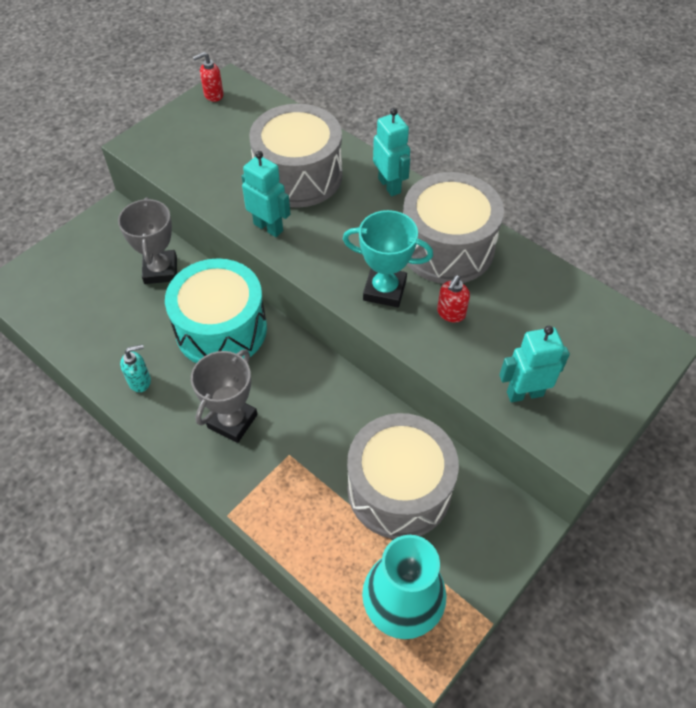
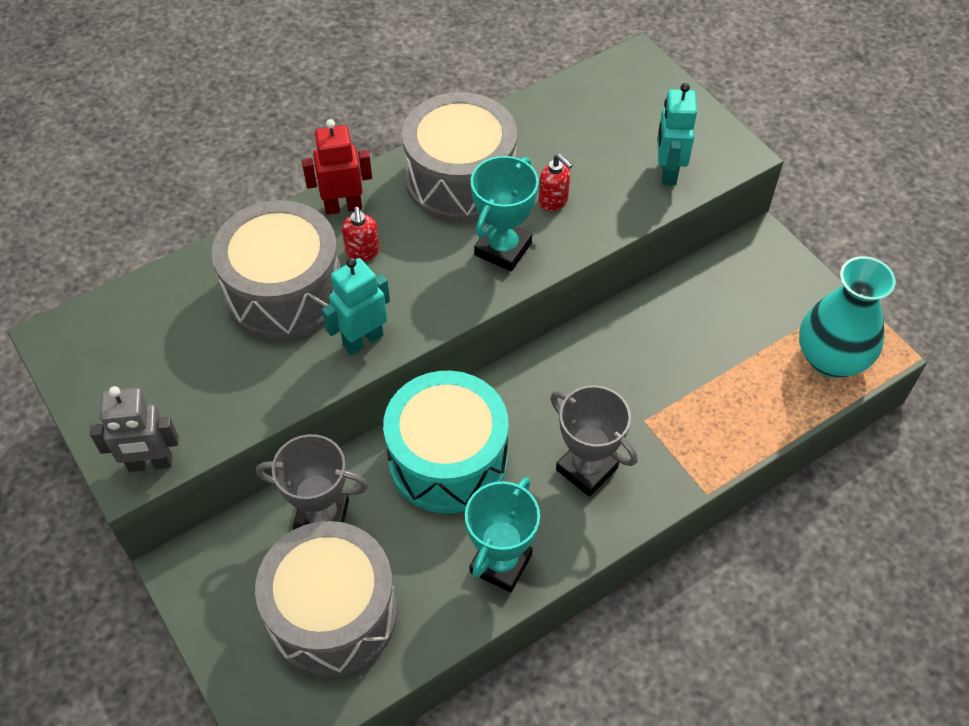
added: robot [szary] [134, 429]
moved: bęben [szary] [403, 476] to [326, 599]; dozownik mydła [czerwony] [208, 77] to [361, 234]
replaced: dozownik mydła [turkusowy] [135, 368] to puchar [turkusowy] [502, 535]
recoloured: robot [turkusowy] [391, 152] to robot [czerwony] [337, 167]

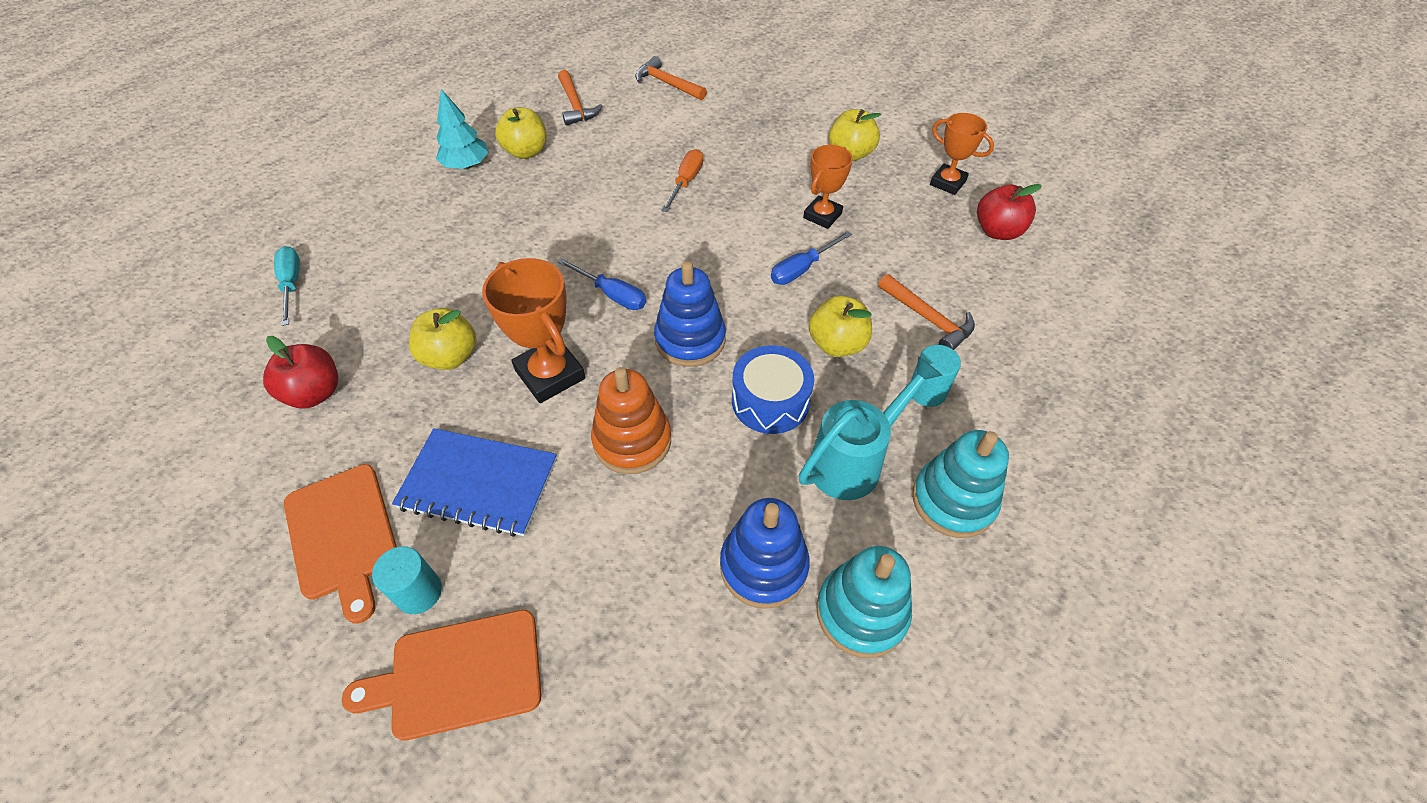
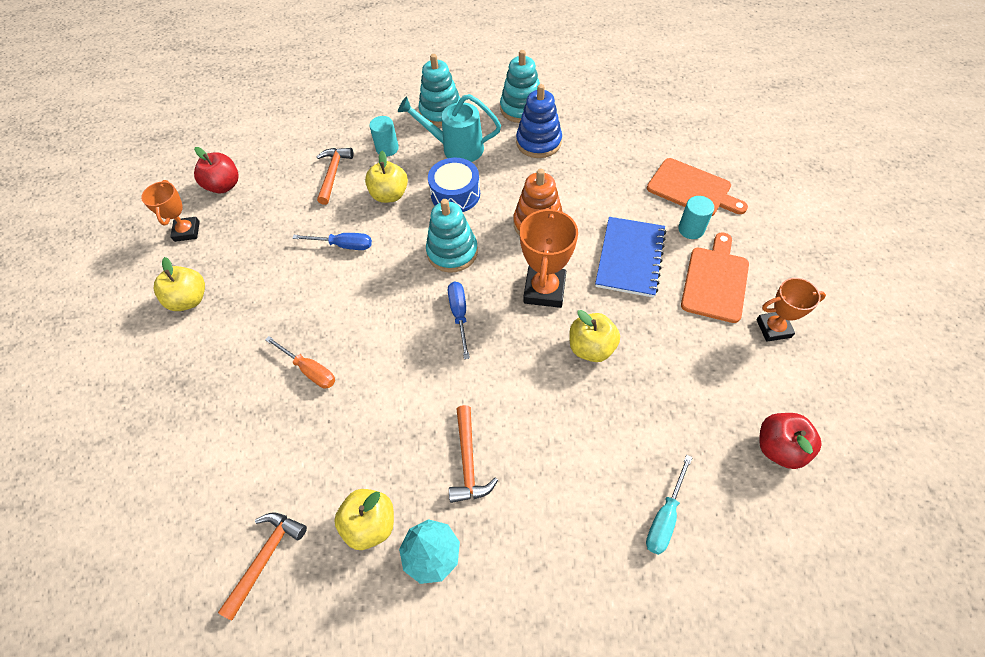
moved: młotek [pomarańczowy] [671, 78] to [473, 454]; puchar [pomarańczowy] [828, 187] to [791, 310]; jabłko [czerwony] [300, 372] to [790, 441]
recoloured: zabawka nakładanka [niebieski] [690, 314] to zabawka nakładanka [turkusowy] [452, 236]
turned: śrubokręt [pomarańczowy] [682, 180] = [300, 362] 120 degrees counterclockwise; zeszyt [niebieski] [474, 482] = [630, 257] 45 degrees clockwise

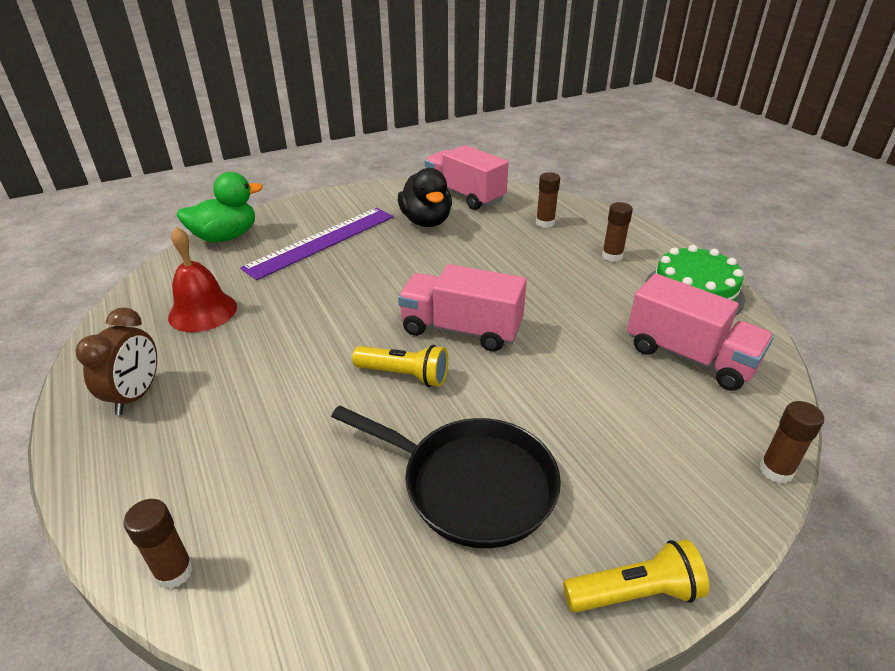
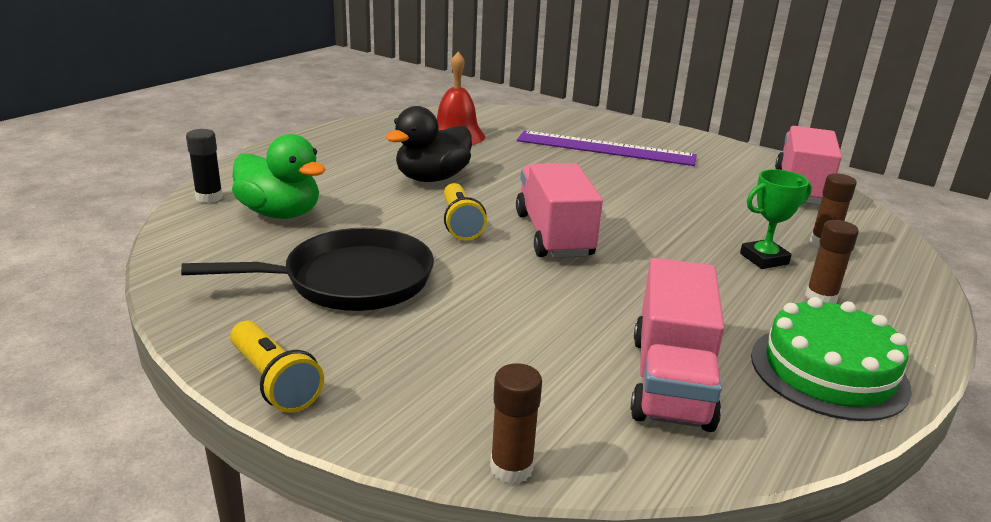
removed: budzik [brązowy] [116, 361]
added: puchar [zielony] [776, 219]
moved: kaczka [zielony] [220, 207] to [278, 176]; kaczka [czarny] [425, 197] to [429, 144]
recoloured: klej w sztyfcie [brązowy] [158, 544] to klej w sztyfcie [czarny] [204, 166]
turned: patelnia [czarny] [446, 476] = [307, 269] 105 degrees counterclockwise

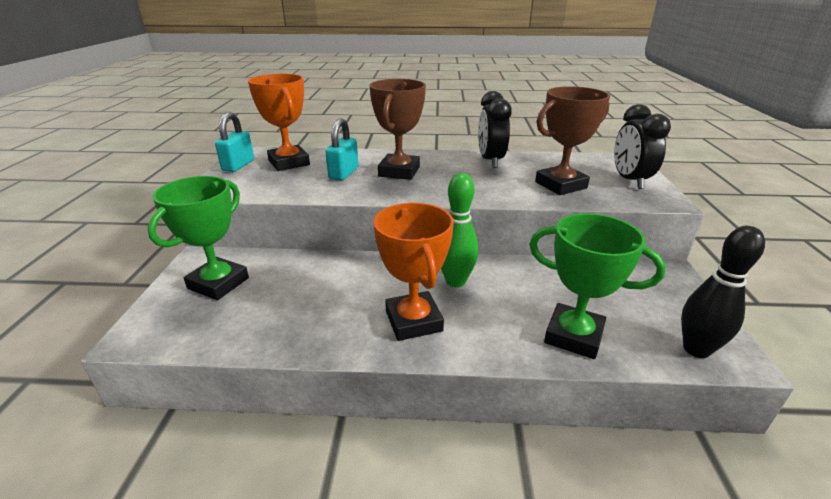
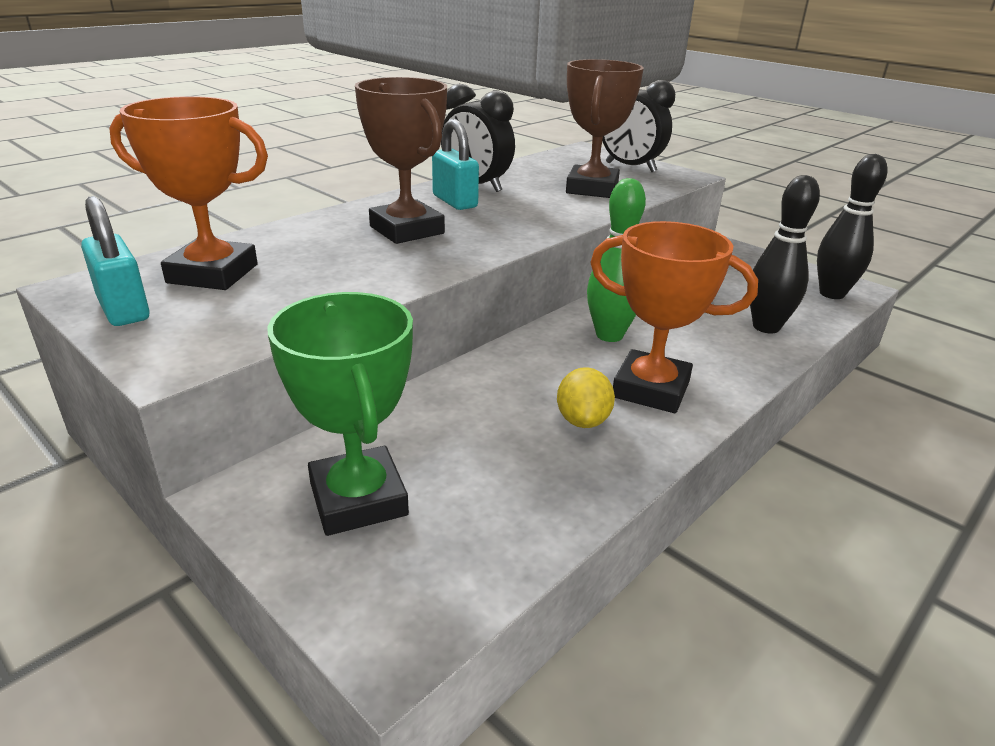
added: cytryna [żółty] [586, 397]
moved: kłódka [turkusowy] [341, 149] to [455, 164]
replaced: puchar [zielony] [597, 286] to kręgiel [czarny] [785, 254]

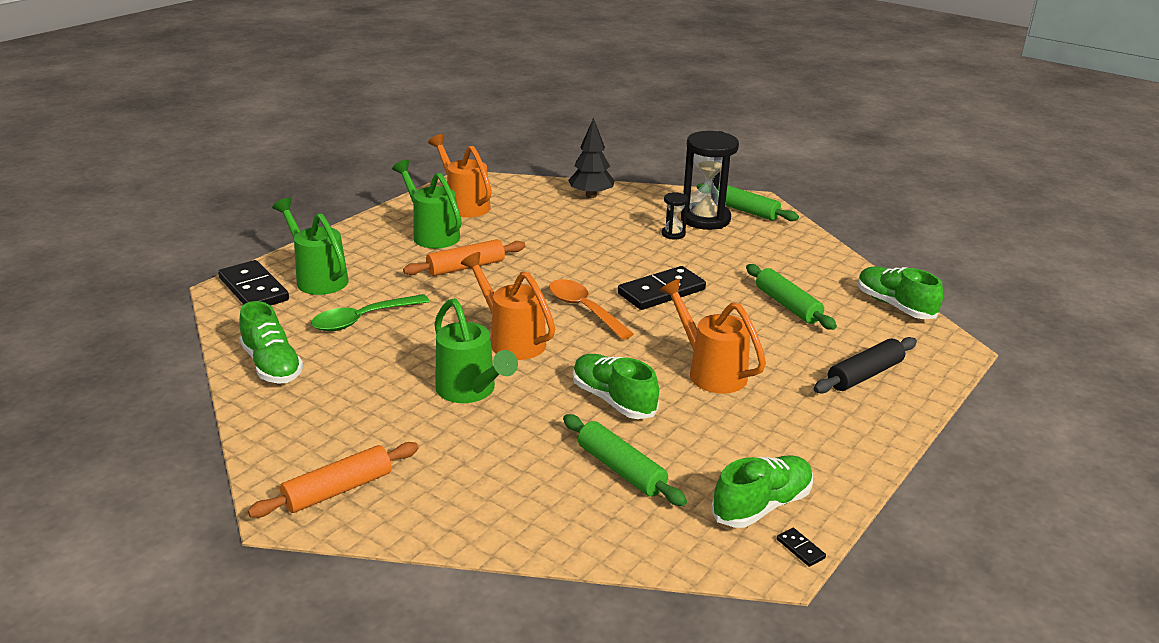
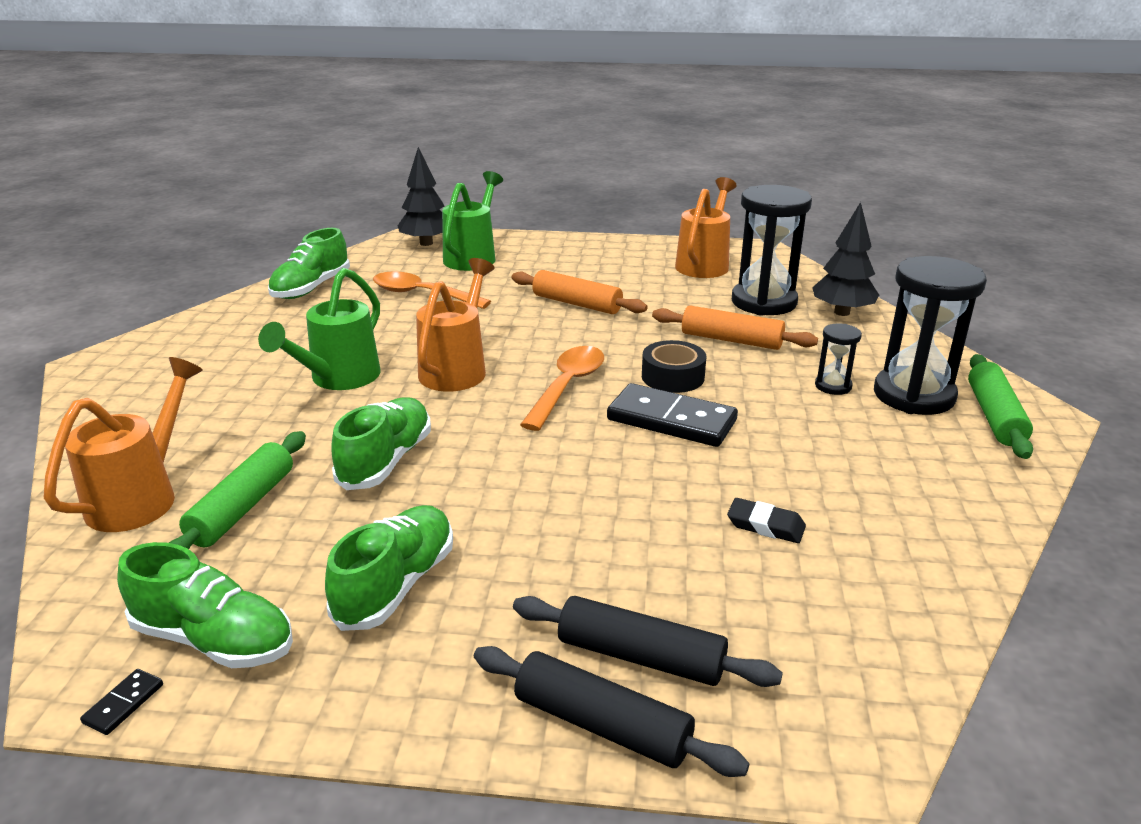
removed: konewka [zielony] [427, 204]
added: wałek do ciasta [czarny] [611, 711]; taśma klejąca [czarny] [674, 366]; klepsydra [czarny] [772, 250]
moved: konewka [pomarańczowy] [712, 336] to [123, 444]; but [zielony] [900, 292] to [389, 568]; wałek do ciasta [pomarańczowy] [333, 480] to [735, 328]
replaced: kostka domina [czarny] [253, 283] to drzewko [czarny] [421, 196]; wałek do ciasta [zielony] [791, 297] to gumka do mazania [czarny] [766, 520]
recoloured: łyżka [zielony] [370, 312] to łyżka [pomarańczowy] [432, 290]

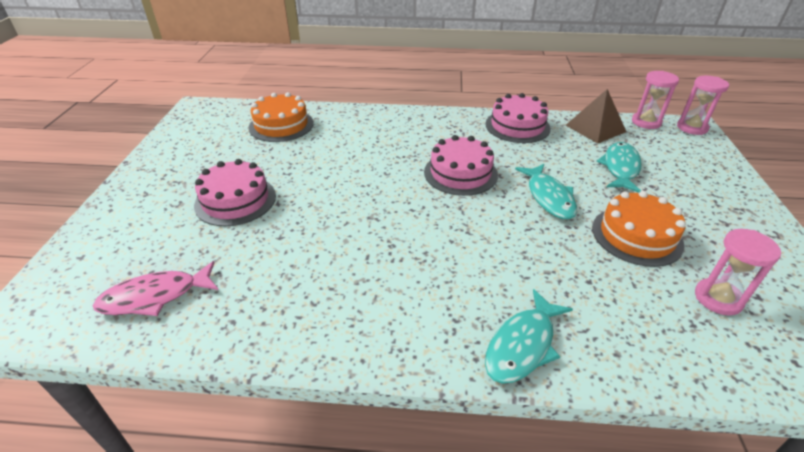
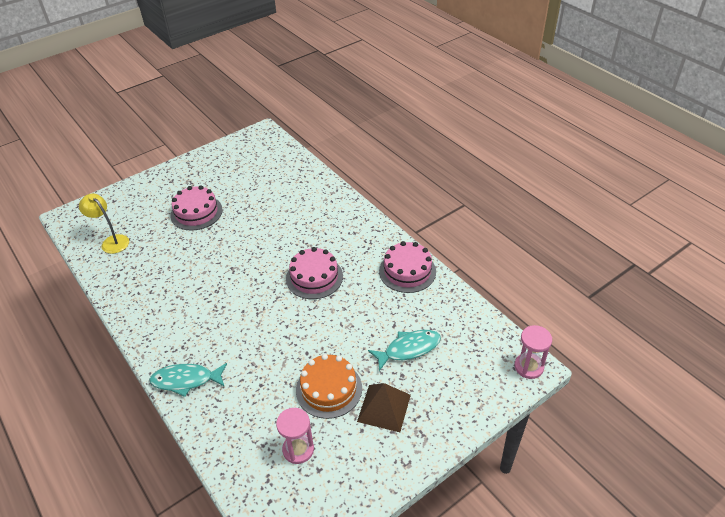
removed: tort [pomarańczowy] [281, 117]; ryba [turkusowy] [546, 192]; klepsydra [różowy] [655, 100]
moved: piramida [brązowy] [596, 116] to [384, 407]
replaced: ryba [różowy] [155, 288] to lampka [żółty] [104, 223]

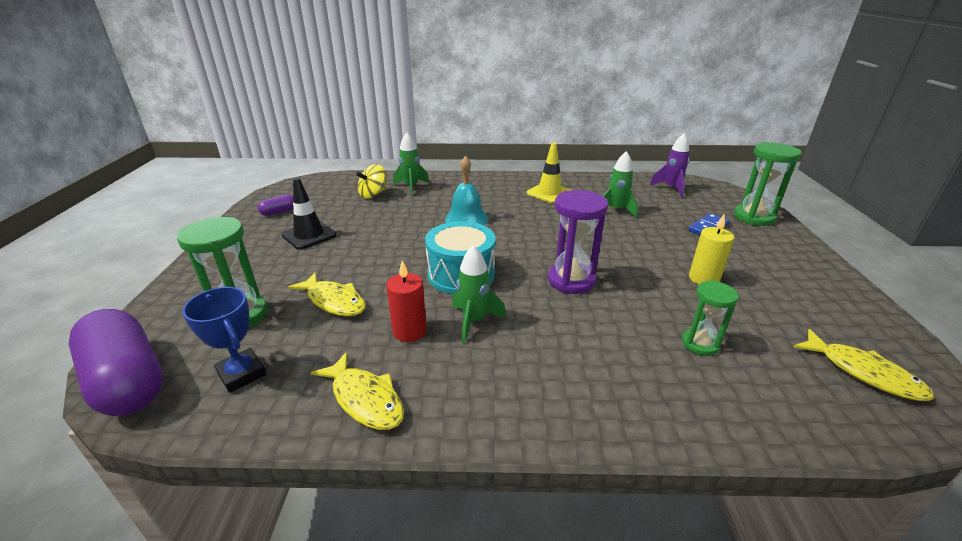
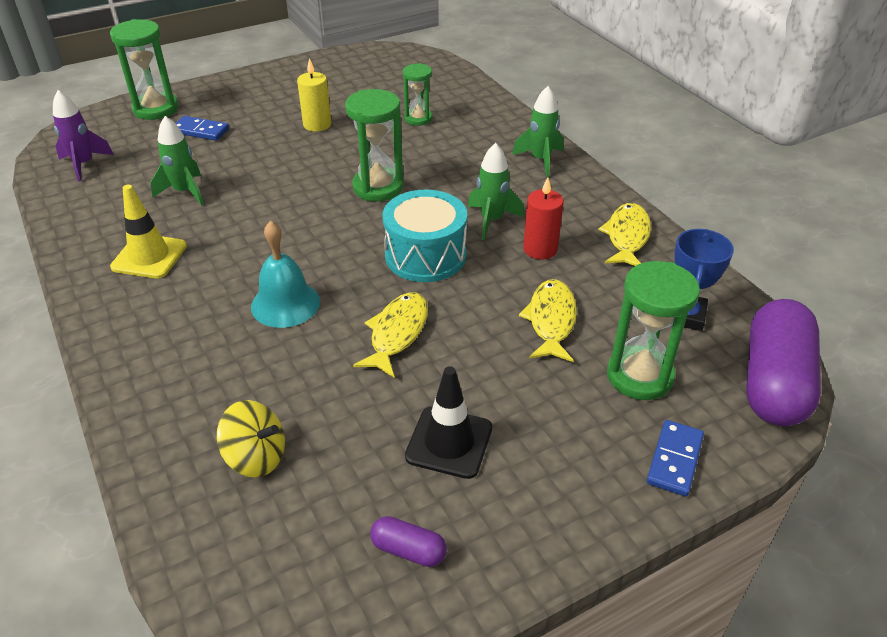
added: kostka domina [niebieski] [675, 458]
moved: ryba [żółty] [863, 365] to [390, 334]; rakieta [zielony] [411, 164] to [538, 131]
recoloured: klepsydra [fioletowy] [578, 242] to klepsydra [zielony] [374, 145]

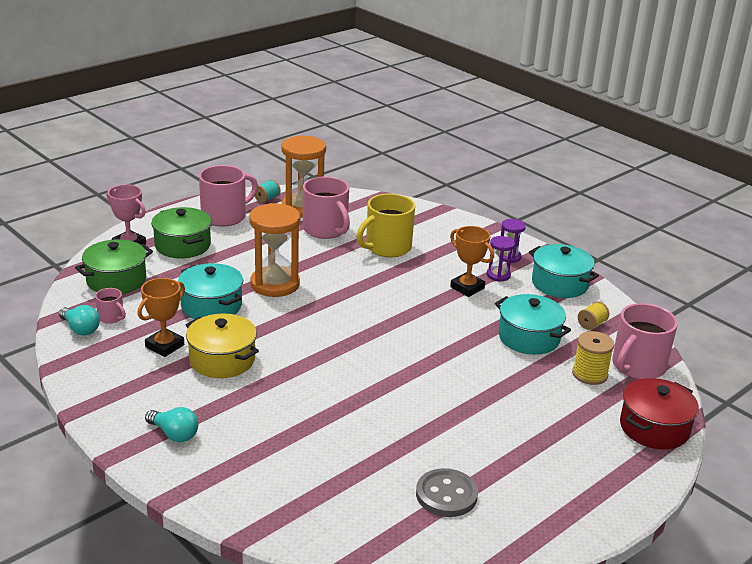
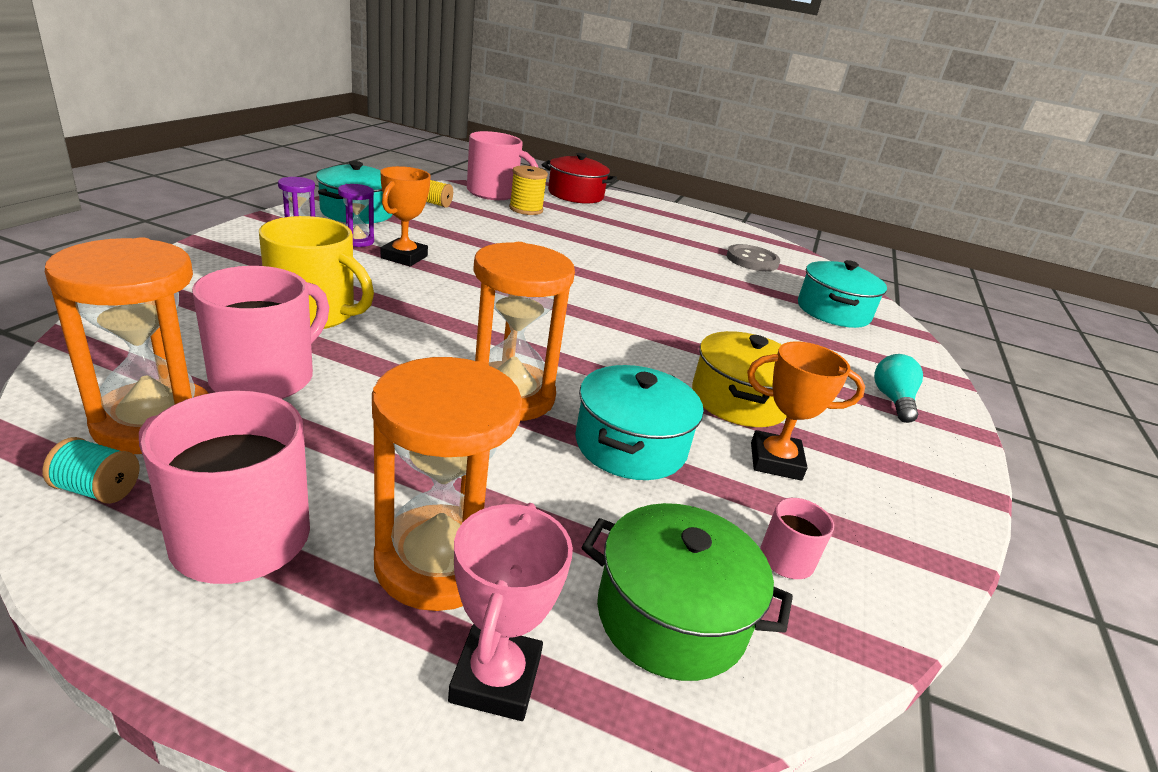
removed: żarówka [turkusowy] [79, 320]
moved: garnek [turkusowy] [533, 324] to [842, 294]
replaced: garnek [zielony] [181, 232] to klepsydra [pomarańczowy] [447, 484]

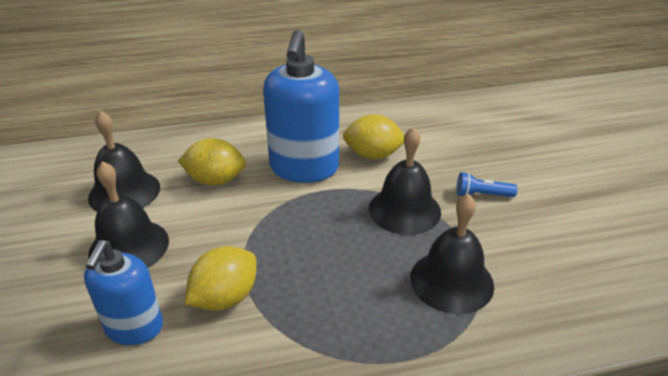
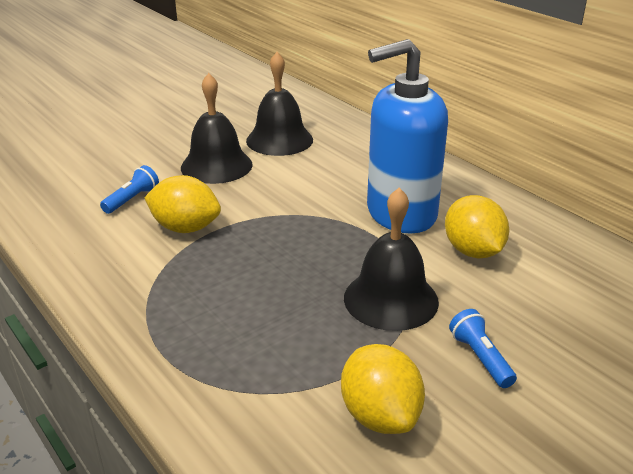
removed: dzwonek [czarny] [452, 254]
moved: cytryna [żółty] [212, 162] to [383, 389]
replaced: dozownik mydła [niebieski] [123, 292] to latarka [niebieski] [129, 189]

